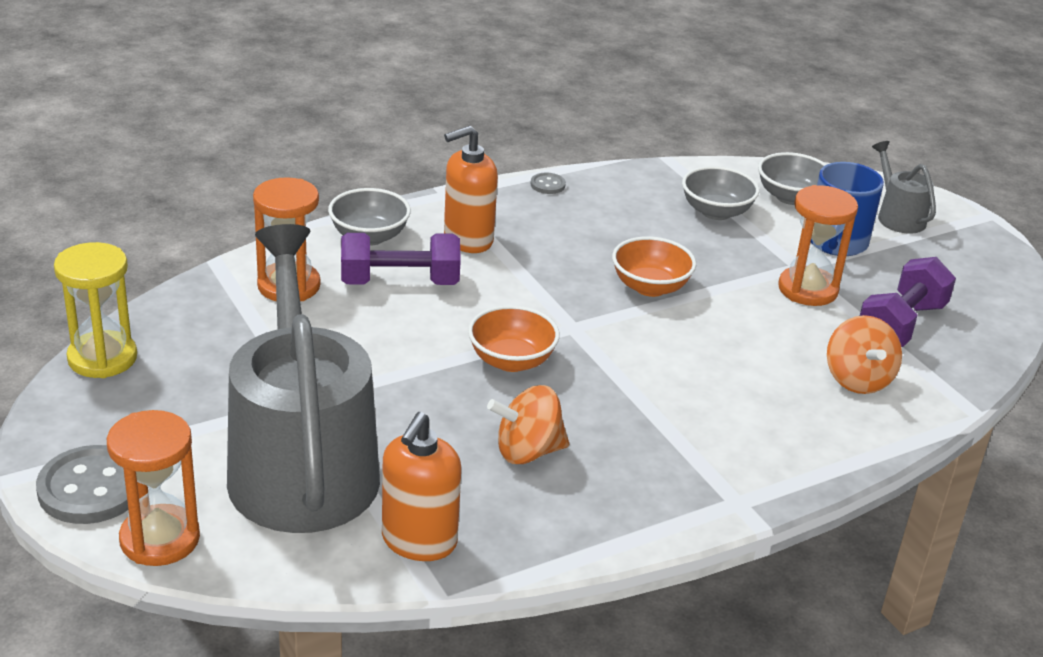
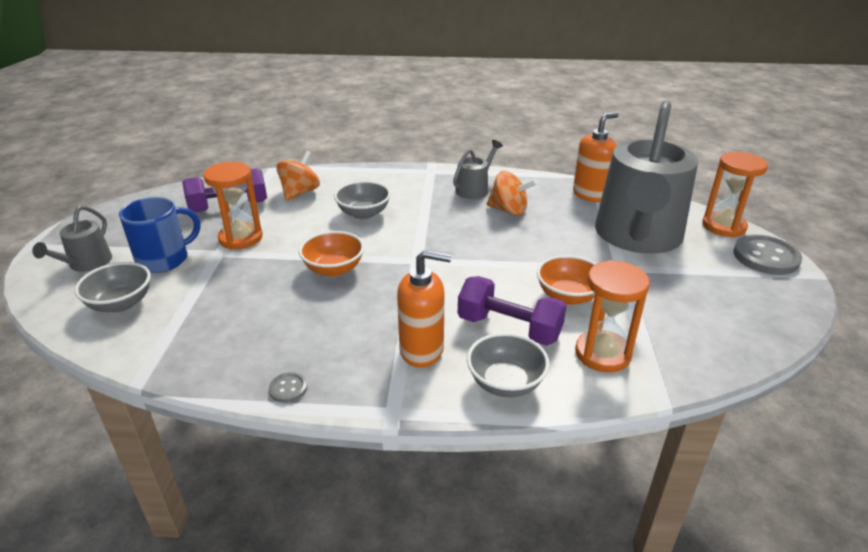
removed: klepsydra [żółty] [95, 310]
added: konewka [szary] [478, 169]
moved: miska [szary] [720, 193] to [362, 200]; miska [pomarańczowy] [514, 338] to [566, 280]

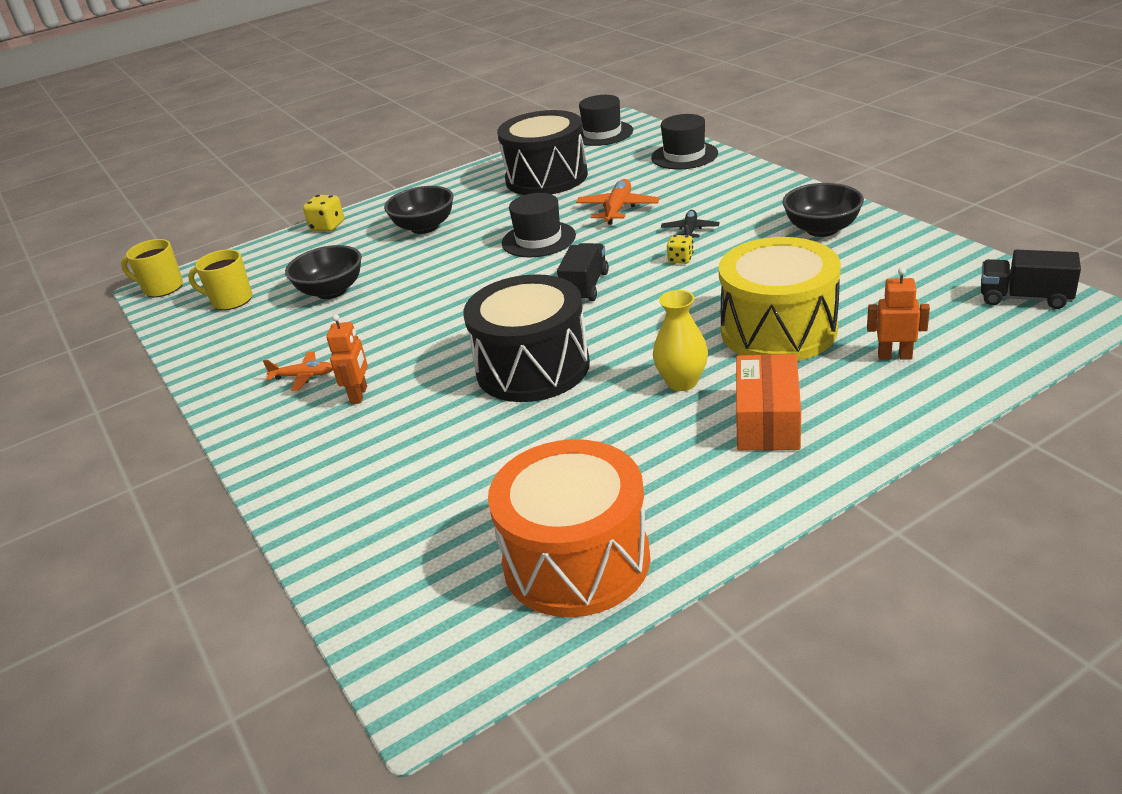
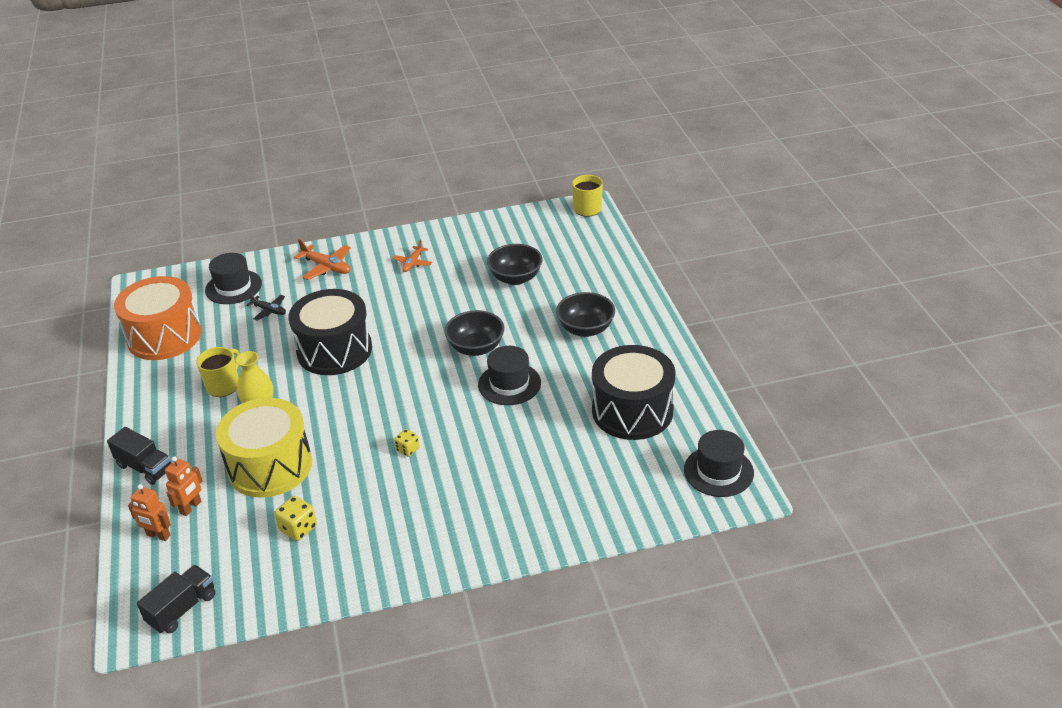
removed: pudełko [pomarańczowy] [768, 402]
moved: ciężarówka [czarny] [583, 272] to [139, 456]; robot [pomarańczowy] [347, 359] to [149, 512]; kubek [żółty] [220, 279] to [218, 372]; kapelusz [czarny] [684, 141] to [233, 278]; samolot [czarny] [690, 224] to [266, 307]; kostka do gry [żółty] [323, 213] to [295, 518]; samolot [pomarańczowy] [618, 202] to [322, 259]; miska [czarny] [823, 210] to [474, 333]

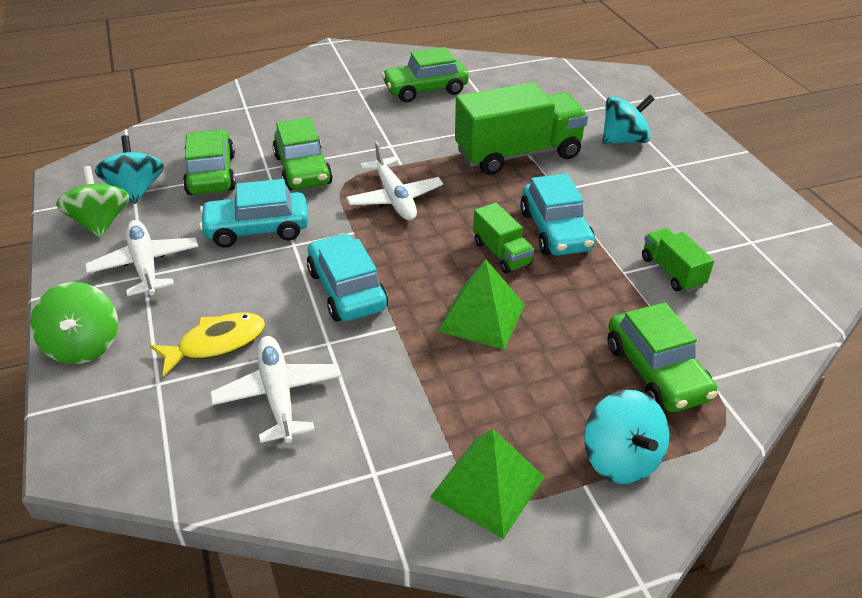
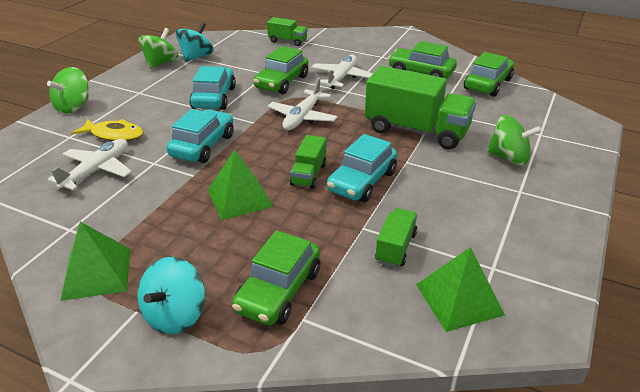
added: ciężarówka [zielony] [287, 31]; piramida [zielony] [460, 289]
moved: samolot [biały] [141, 258] to [342, 71]; samochód [zielony] [209, 162] to [489, 74]
recoloured: bączek [turkusowy] [628, 119] to bączek [zielony] [514, 140]
turned: samochód [turkusowy] [254, 213] = [212, 88] 60 degrees clockwise

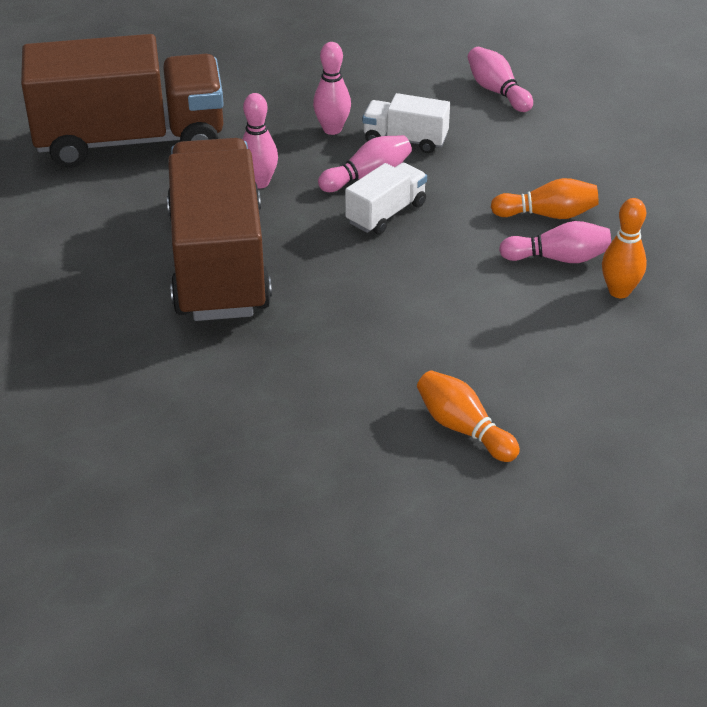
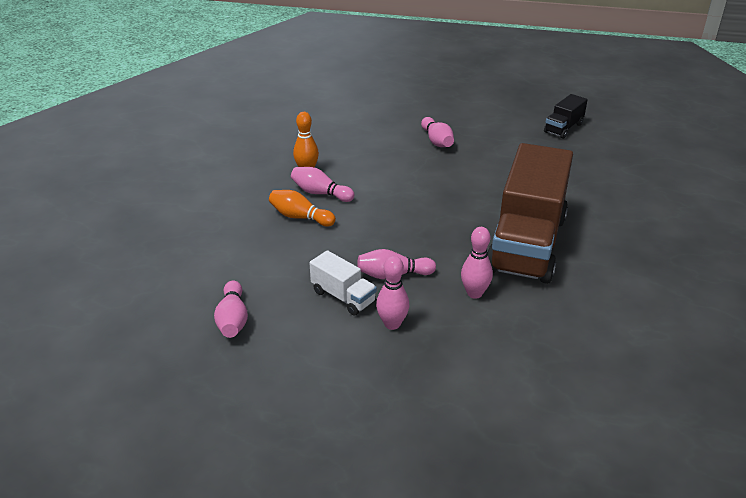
removed: ciężarówka [brązowy] [122, 101]; ciężarówka [biały] [386, 198]
added: ciężarówka [czarny] [566, 116]
recoloured: kręgiel [pomarańczowy] [468, 416] to kręgiel [różowy] [437, 132]

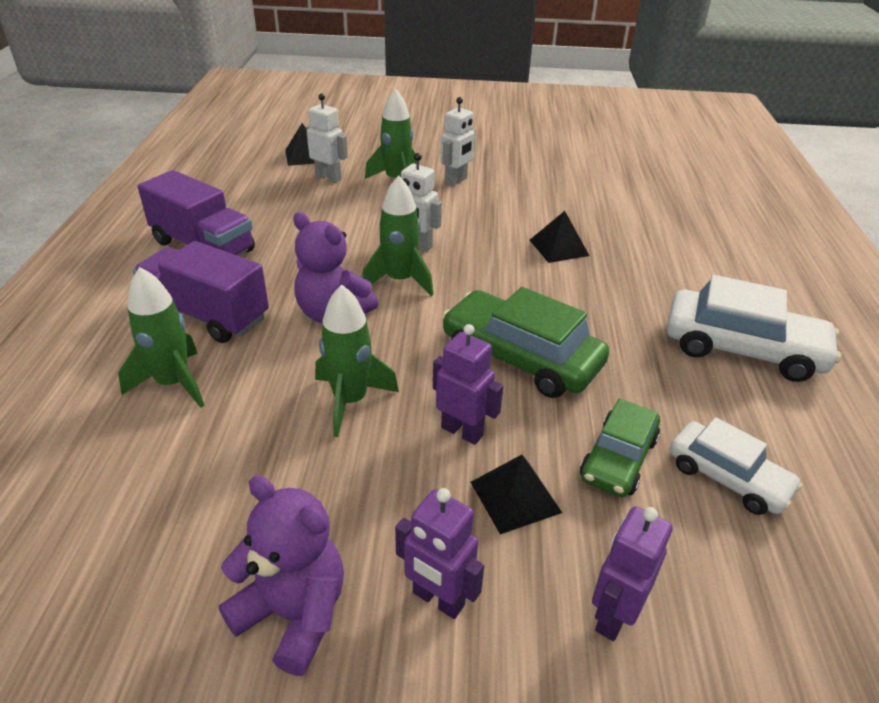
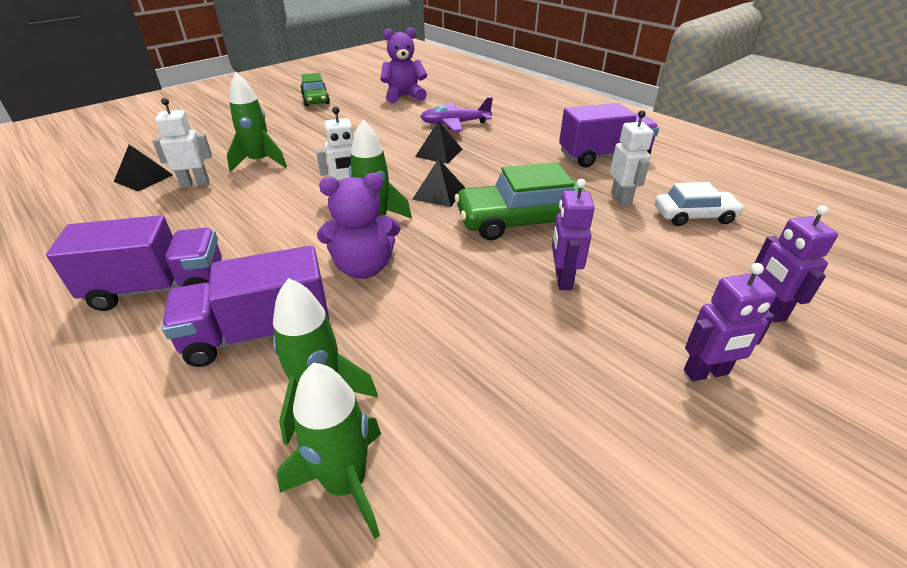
added: samolot [fioletowy] [456, 114]
moved: rakieta [zielony] [357, 361] to [329, 451]; samochód [zielony] [620, 447] to [315, 89]; miś [fioletowy] [281, 575] to [403, 65]; piramida [czarny] [516, 494] to [438, 182]; robot [biały] [458, 142] to [632, 158]
replaced: samochód [biały] [754, 328] to ciężarówka [fioletowy] [609, 135]
turned: robot [fioletowy] [468, 384] = [573, 234] 75 degrees counterclockwise

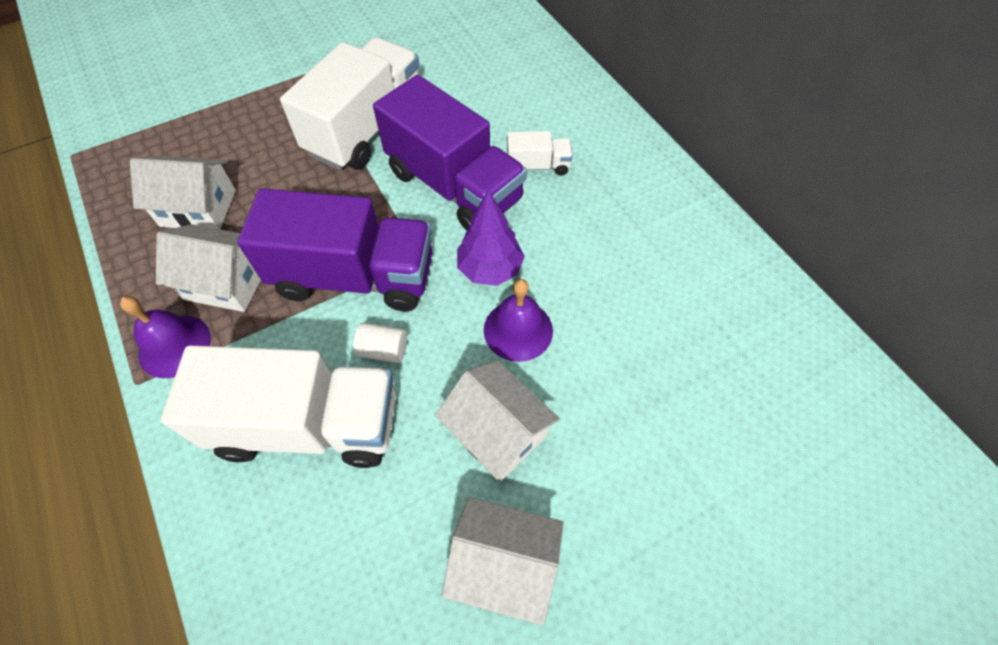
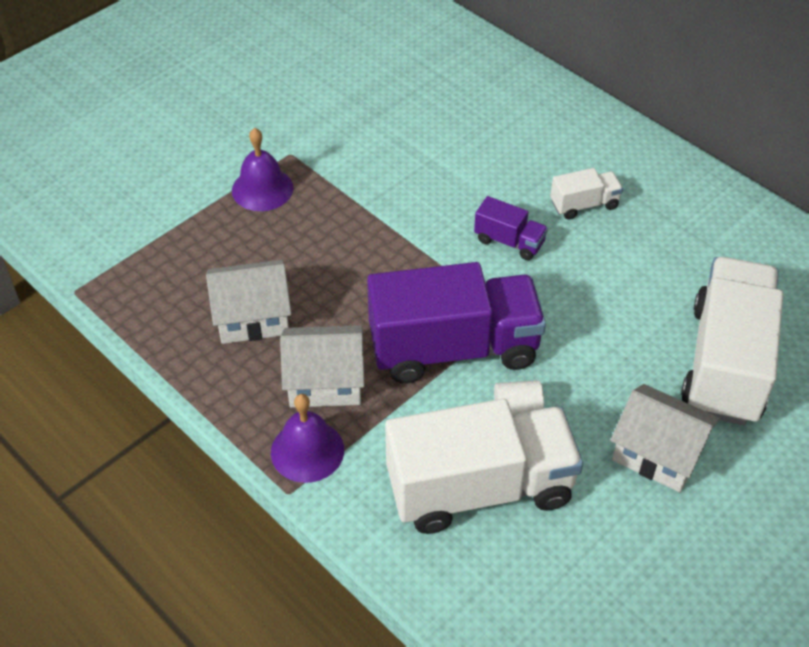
removed: domek [biały] [503, 561]; drzewko [fioletowy] [491, 238]
moved: dzwonek [fioletowy] [518, 320] to [262, 169]; ciężarówka [biały] [350, 103] to [732, 341]
resized: ciężarówka [fioletowy] [450, 152] = [511, 228] x0.45

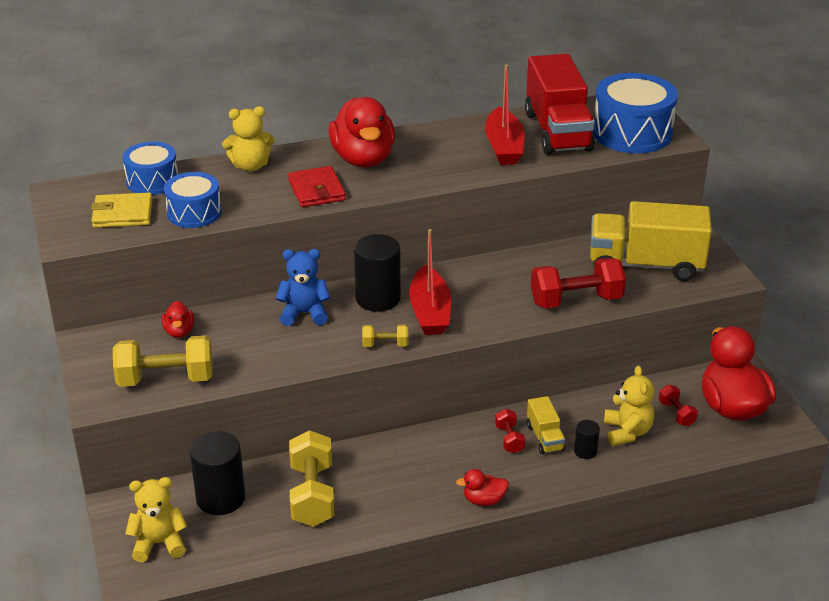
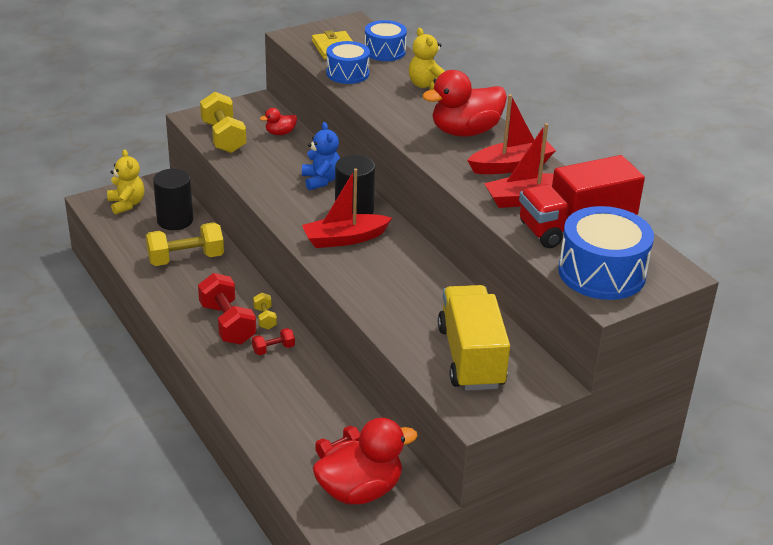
removed: portfel [czerwony] [317, 186]; kaczka [czerwony] [482, 487]; ciężarówka [żółty] [546, 425]; walec [czarny] [587, 439]; miś [żółty] [629, 405]
added: łódka [czerwony] [511, 134]
moved: hantel [czerwony] [578, 283] to [227, 308]; hantel [żółty] [385, 335] to [265, 311]

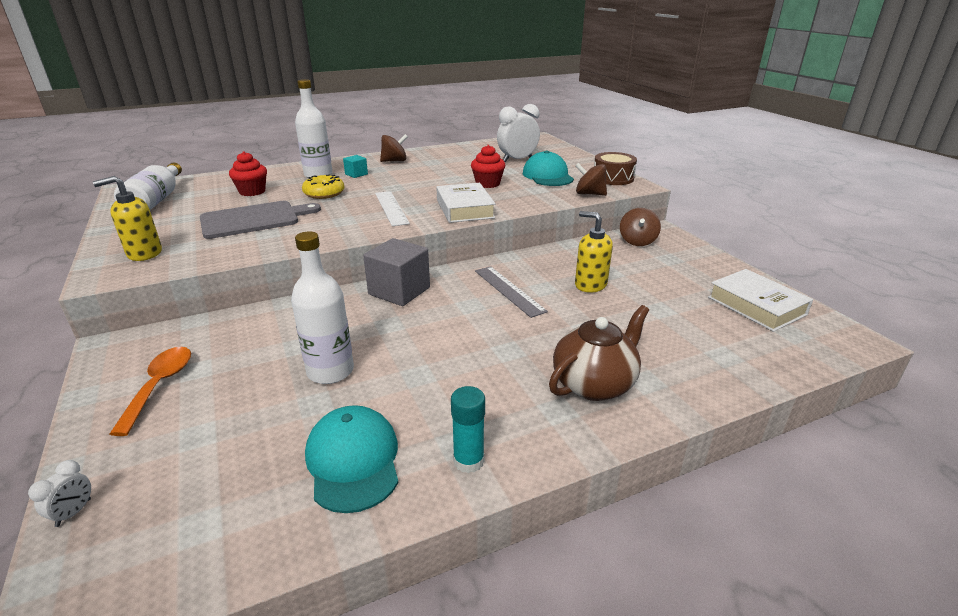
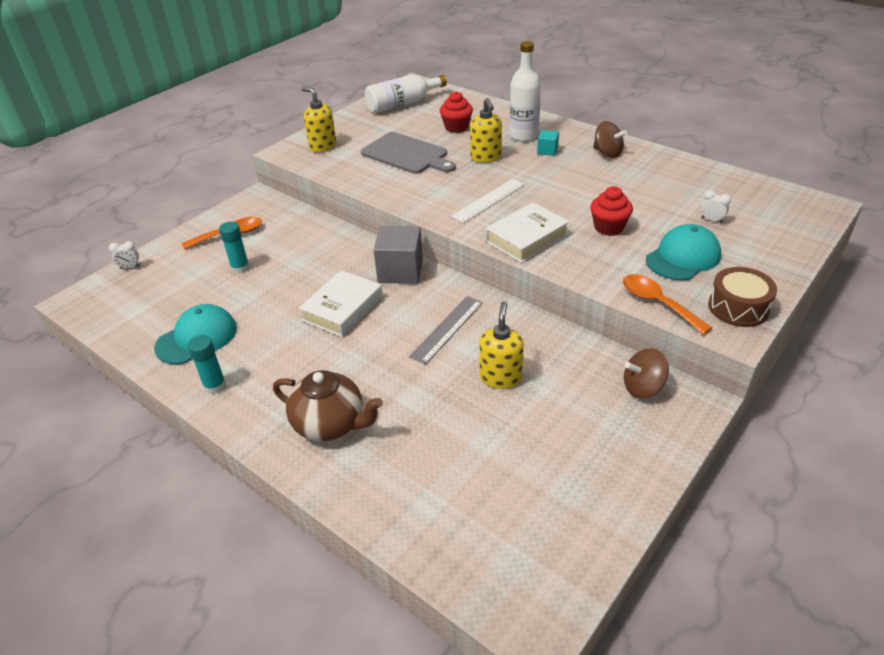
removed: butelka [biały] [322, 307]
added: klej w sztyfcie [turkusowy] [234, 248]
moved: książka [biały] [760, 300] to [341, 303]
replaced: donut [żółty] [323, 186] to dozownik mydła [żółty] [486, 130]; bączek [brązowy] [591, 179] to łyżka [pomarańczowy] [667, 304]
resized: budzik [biały] [518, 133] = [716, 206] x0.45

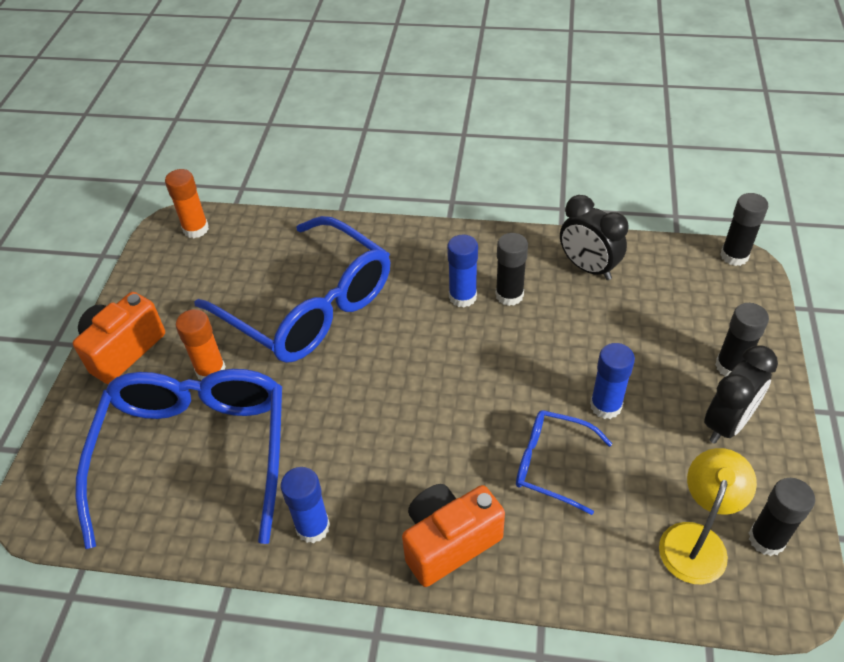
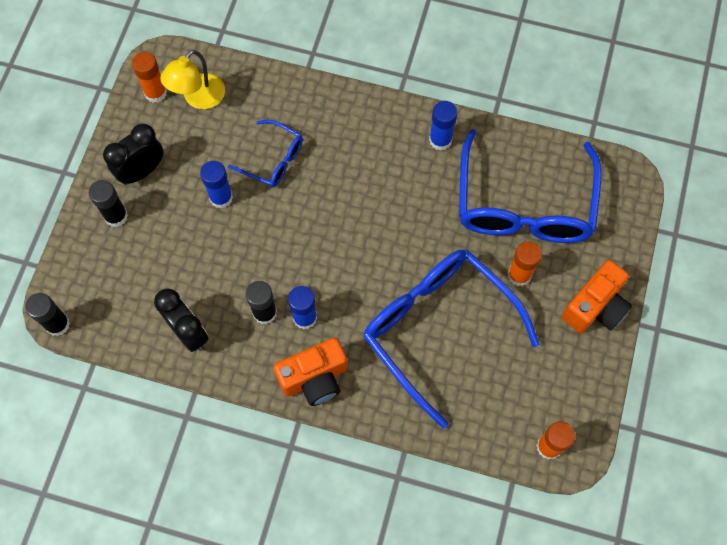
moved: aparat fotograficzny [pomarańczowy] [453, 535] to [310, 372]
recoloured: klej w sztyfcie [czarny] [782, 517] to klej w sztyfcie [pomarańczowy] [149, 77]

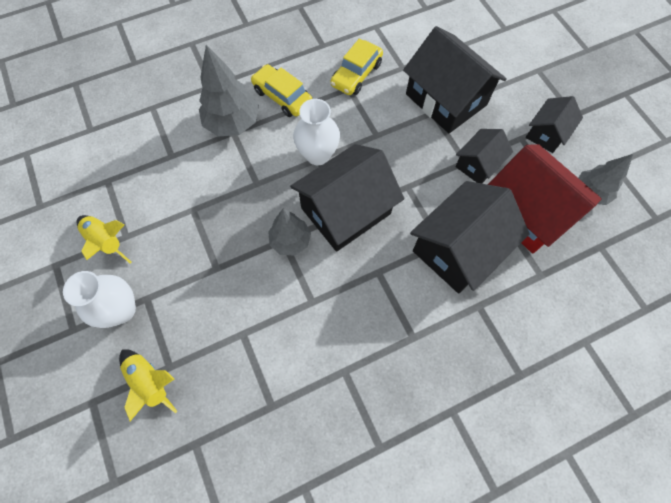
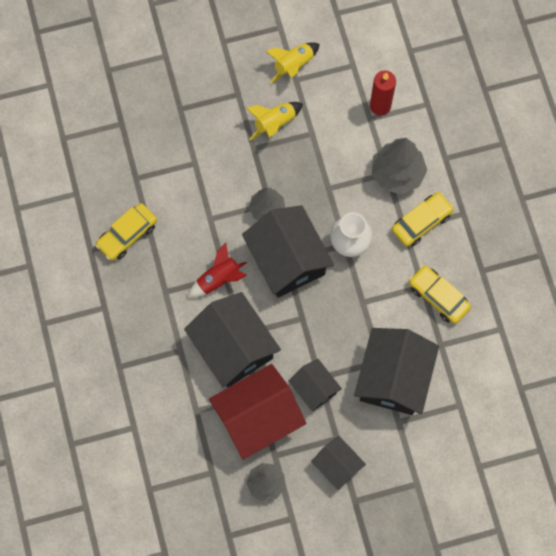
removed: wazon [biały] [99, 299]
added: samochód [żółty] [126, 232]; rakieta [czerwony] [217, 270]; świeca [czerwony] [383, 93]
moved: rakieta [żółty] [148, 385] to [274, 121]
turned: domek [czarny] [455, 79] = [396, 371] 45 degrees counterclockwise

